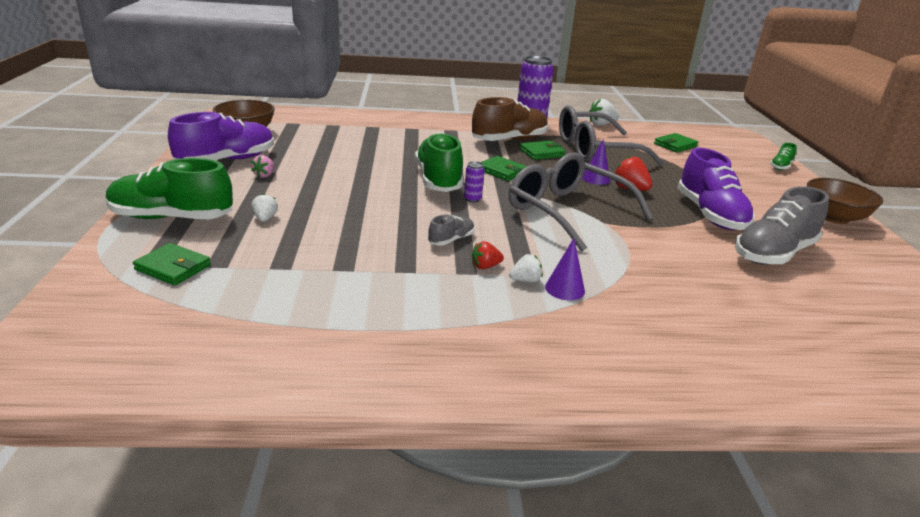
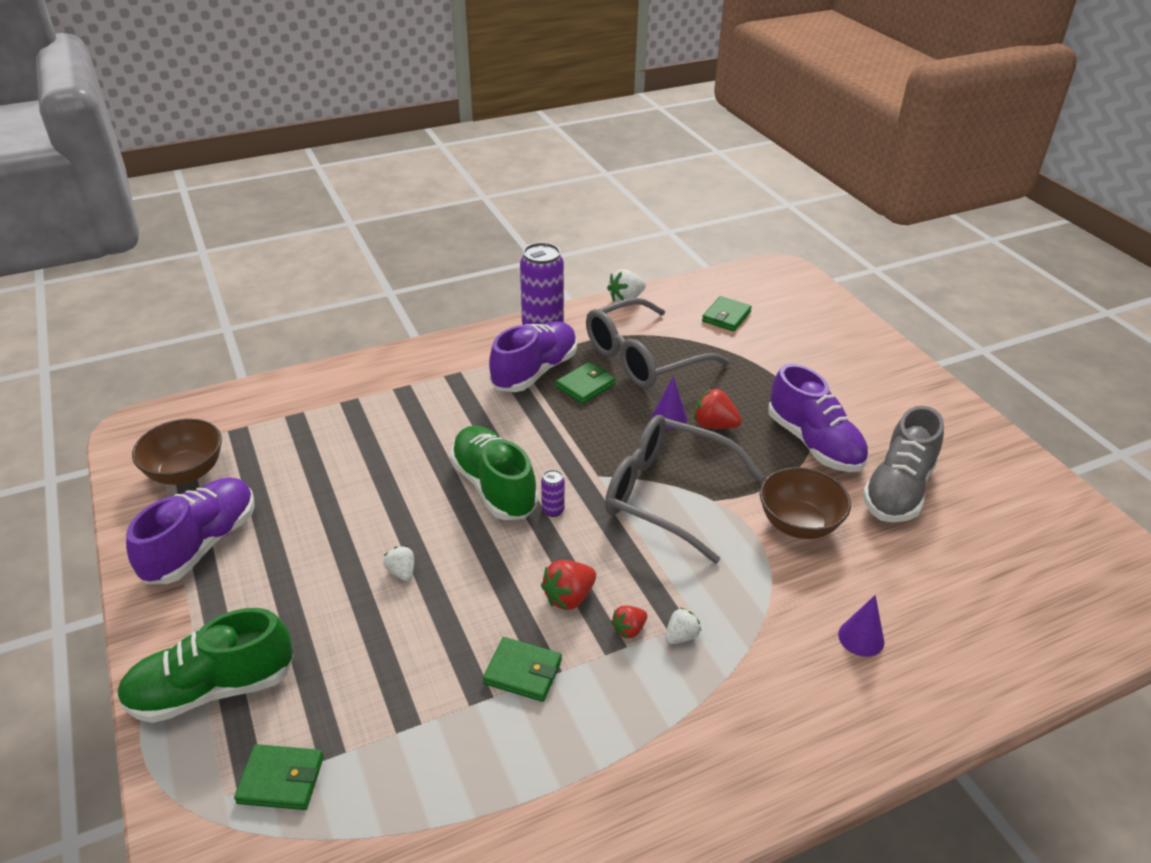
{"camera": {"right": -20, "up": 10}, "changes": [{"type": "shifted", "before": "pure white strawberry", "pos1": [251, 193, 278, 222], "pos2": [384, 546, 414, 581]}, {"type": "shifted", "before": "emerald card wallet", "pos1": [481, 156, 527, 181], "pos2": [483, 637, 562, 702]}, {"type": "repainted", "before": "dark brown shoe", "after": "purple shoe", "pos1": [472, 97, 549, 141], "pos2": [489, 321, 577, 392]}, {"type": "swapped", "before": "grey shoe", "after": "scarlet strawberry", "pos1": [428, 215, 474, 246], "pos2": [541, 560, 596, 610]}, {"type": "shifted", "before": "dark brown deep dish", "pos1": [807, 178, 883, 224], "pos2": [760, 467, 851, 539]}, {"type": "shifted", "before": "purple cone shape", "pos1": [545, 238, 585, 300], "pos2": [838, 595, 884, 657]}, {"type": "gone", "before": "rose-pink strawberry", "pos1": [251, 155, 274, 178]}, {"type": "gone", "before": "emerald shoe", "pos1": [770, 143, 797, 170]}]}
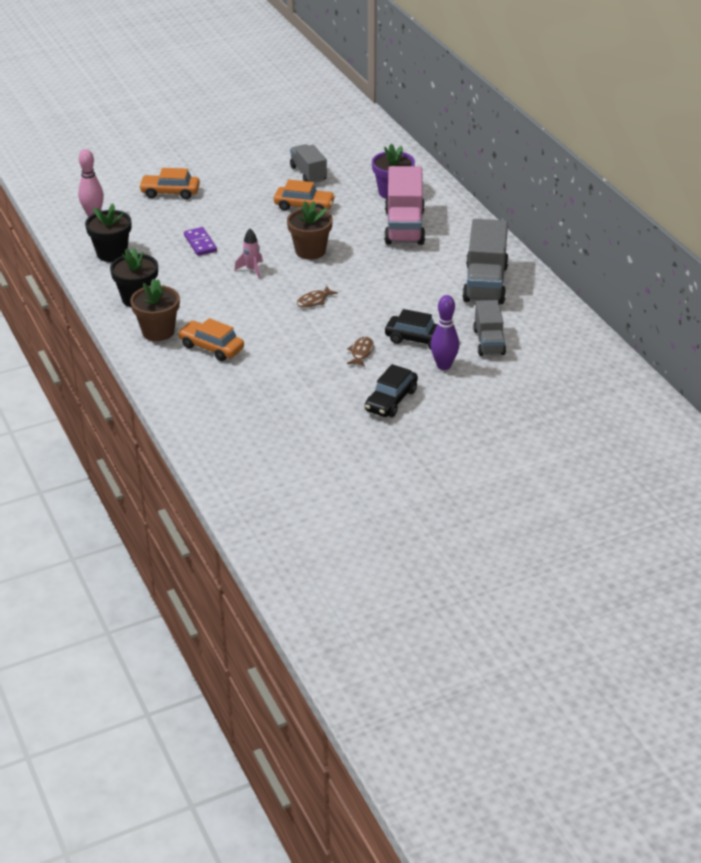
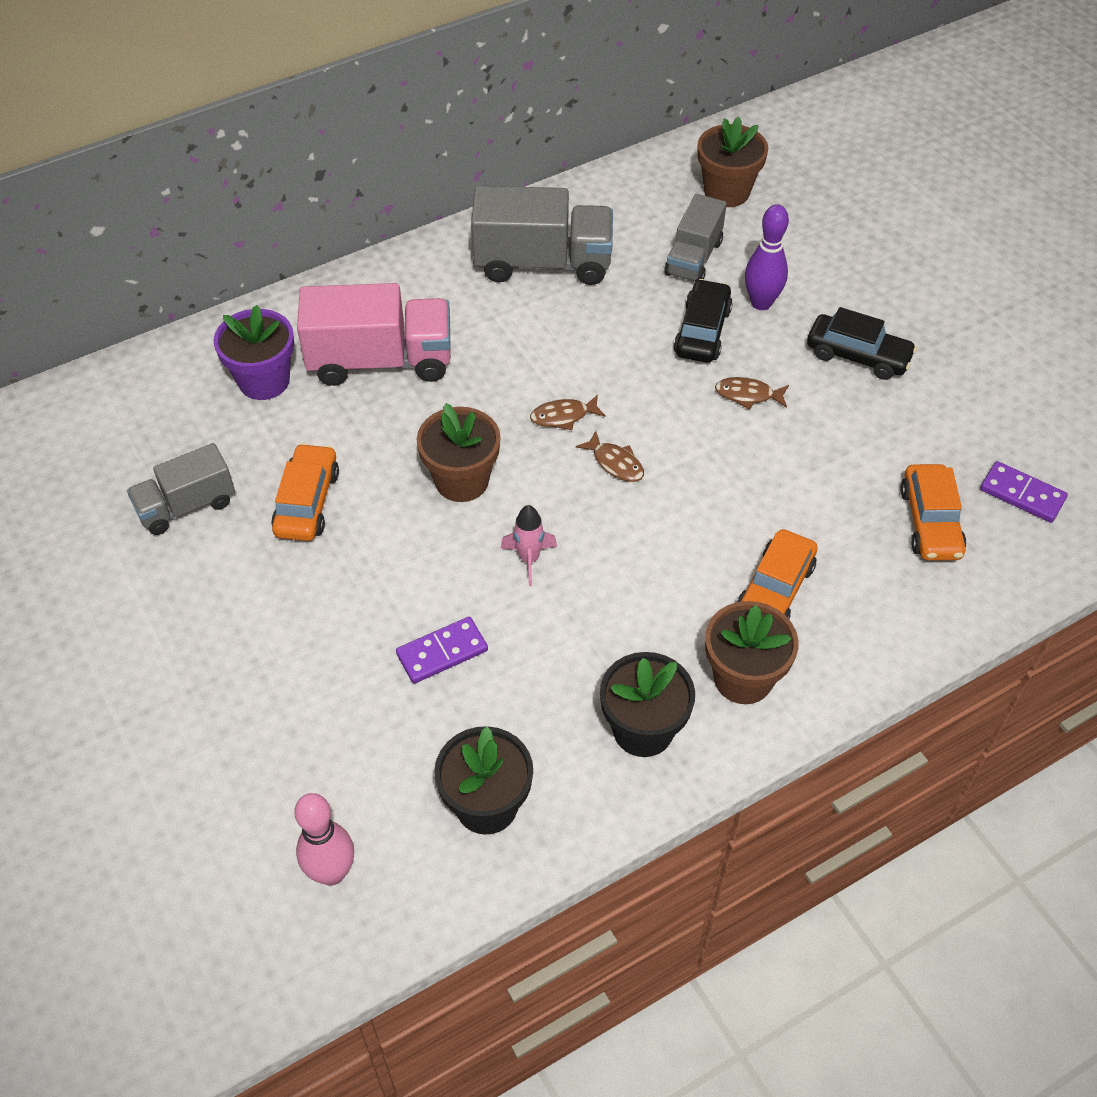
{"camera": {"right": -95, "up": 15}, "changes": [{"type": "new", "after": "dark brown toy fish", "pos2": [530, 394, 606, 430]}, {"type": "rotated", "before": "grey lorry", "pos1": [473, 300, 506, 356], "pos2": [664, 194, 727, 282], "turn": 120}, {"type": "new", "after": "dark brown potted plant", "pos2": [697, 117, 768, 207]}, {"type": "shifted", "before": "orange-coloured automobile", "pos1": [139, 168, 200, 199], "pos2": [900, 464, 966, 561]}, {"type": "new", "after": "purple domino piece", "pos2": [980, 461, 1068, 523]}]}
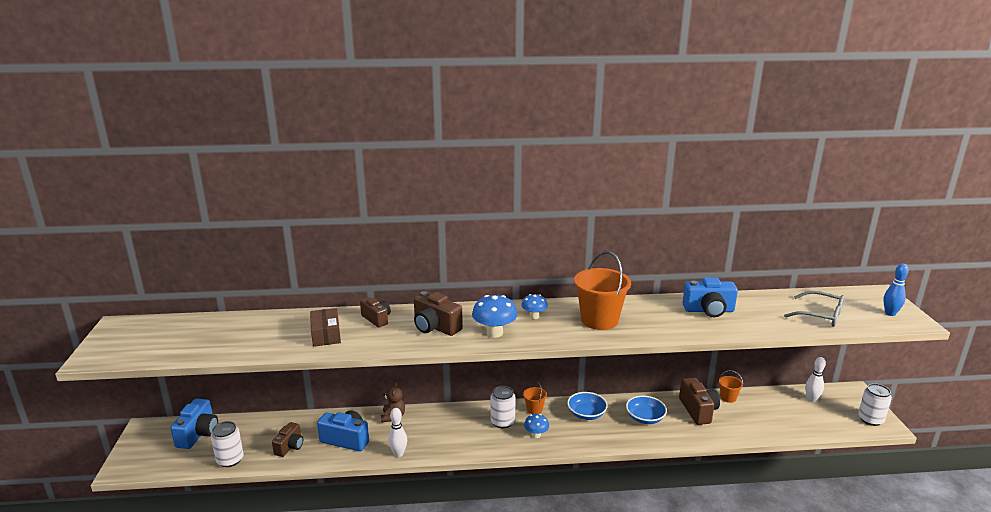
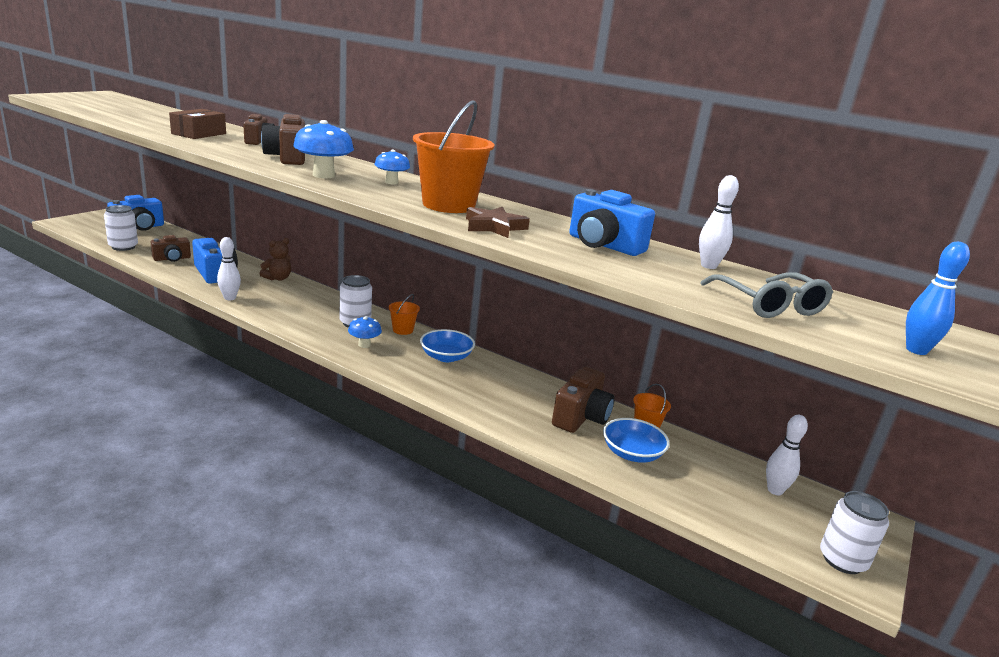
{"camera": {"right": 35, "up": 0}, "changes": [{"type": "new", "after": "dark brown star", "pos2": [466, 207, 530, 238]}, {"type": "shifted", "before": "blue deep dish", "pos1": [626, 396, 667, 424], "pos2": [603, 418, 670, 463]}, {"type": "new", "after": "pure white skittle", "pos2": [699, 175, 739, 269]}]}
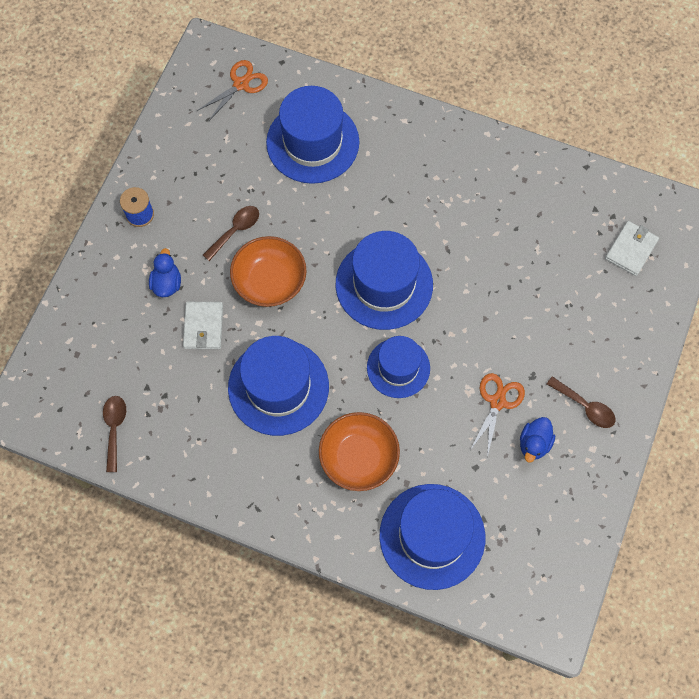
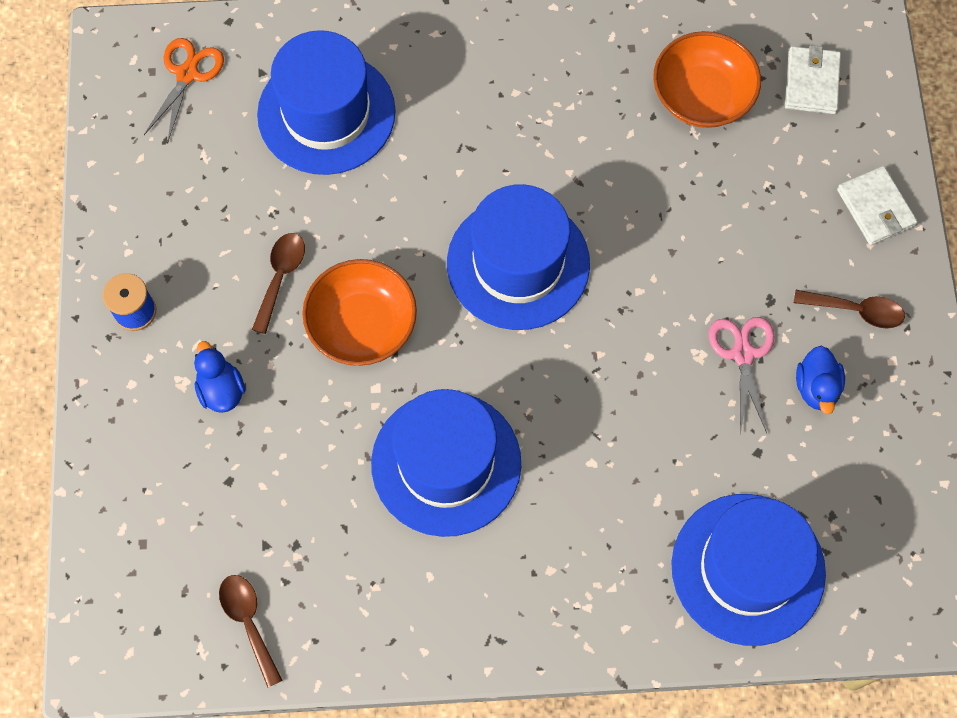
{"camera": {"right": -25, "up": 0}, "changes": [{"type": "shifted", "before": "orange-coloured deep dish", "pos1": [319, 412, 400, 491], "pos2": [653, 31, 761, 128]}, {"type": "repainted", "before": "orange-coloured shears", "after": "rose-pink shears", "pos1": [470, 373, 525, 457], "pos2": [709, 317, 775, 434]}, {"type": "shifted", "before": "pure white card wallet", "pos1": [183, 302, 223, 349], "pos2": [837, 166, 918, 245]}, {"type": "gone", "before": "blue tall hat", "pos1": [367, 336, 430, 398]}]}
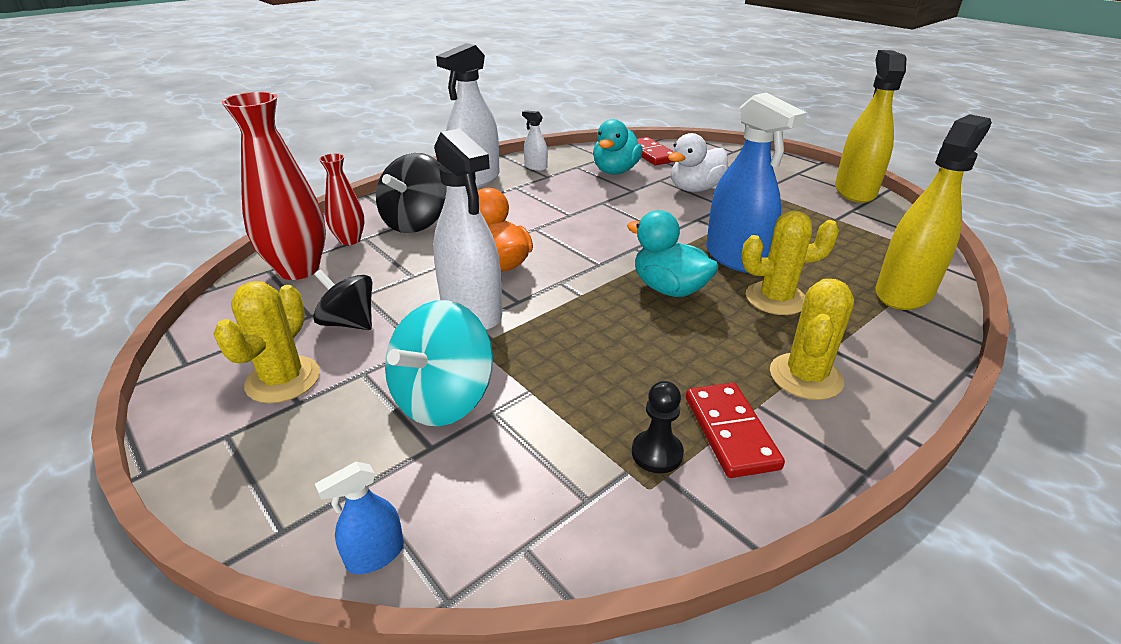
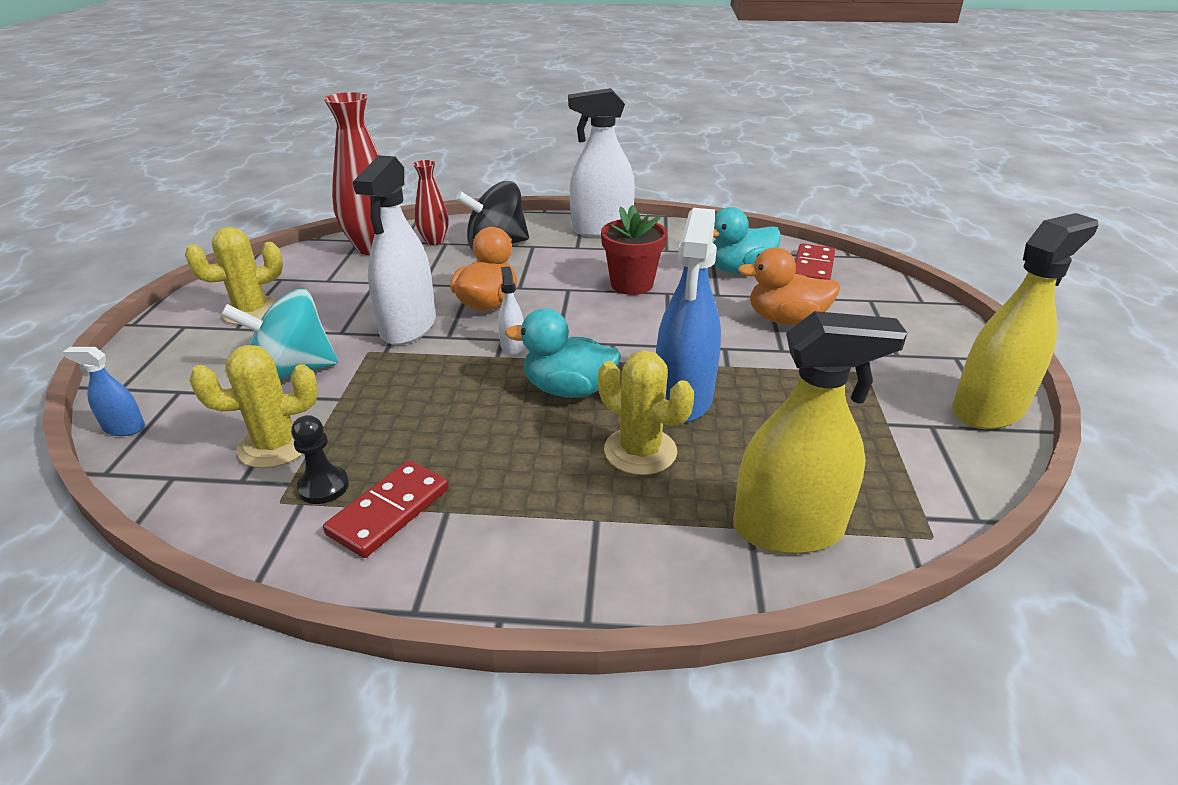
{"camera": {"right": 45, "up": 0}, "changes": [{"type": "shifted", "before": "golden saguaro cactus", "pos1": [770, 279, 854, 400], "pos2": [189, 345, 318, 468]}, {"type": "shifted", "before": "pure white sprayer", "pos1": [522, 110, 548, 171], "pos2": [498, 266, 525, 355]}, {"type": "rotated", "before": "teal duck", "pos1": [627, 210, 718, 297], "pos2": [505, 308, 621, 398], "turn": -75}, {"type": "new", "after": "scarlet potted plant", "pos2": [601, 205, 667, 295]}, {"type": "repainted", "before": "pure white duck", "after": "orange-coloured duck", "pos1": [668, 133, 728, 192], "pos2": [738, 247, 840, 325]}, {"type": "gone", "before": "black spinning top", "pos1": [313, 269, 372, 330]}]}
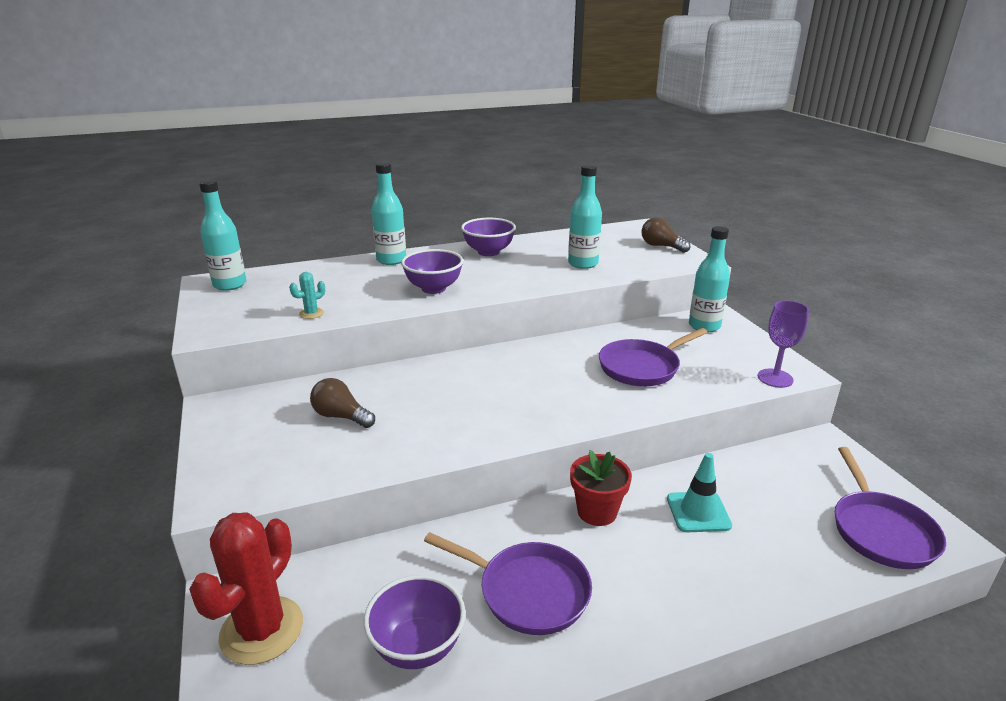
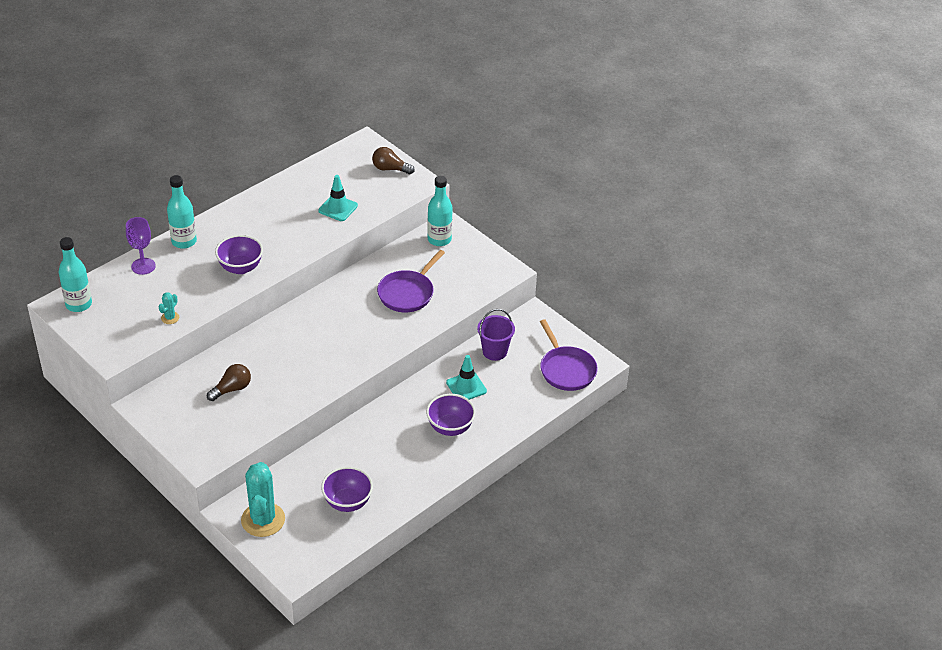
{"camera": {"right": -25, "up": 15}, "changes": [{"type": "shifted", "before": "purple chalice", "pos1": [757, 300, 809, 388], "pos2": [126, 217, 156, 275]}, {"type": "rotated", "before": "dark brown lightbulb", "pos1": [310, 378, 375, 428], "pos2": [207, 364, 251, 401], "turn": 135}, {"type": "repainted", "before": "scarlet saguaro cactus", "after": "teal saguaro cactus", "pos1": [189, 513, 303, 665], "pos2": [241, 462, 285, 537]}, {"type": "swapped", "before": "teal drink bottle", "after": "teal traffic cone", "pos1": [568, 164, 602, 269], "pos2": [318, 175, 358, 221]}, {"type": "shifted", "before": "purple deep dish", "pos1": [461, 218, 516, 256], "pos2": [426, 394, 476, 436]}, {"type": "new", "after": "purple sand bucket", "pos2": [477, 309, 515, 361]}, {"type": "gone", "before": "purple pan", "pos1": [424, 532, 592, 635]}, {"type": "gone", "before": "scarlet potted plant", "pos1": [570, 450, 632, 526]}]}
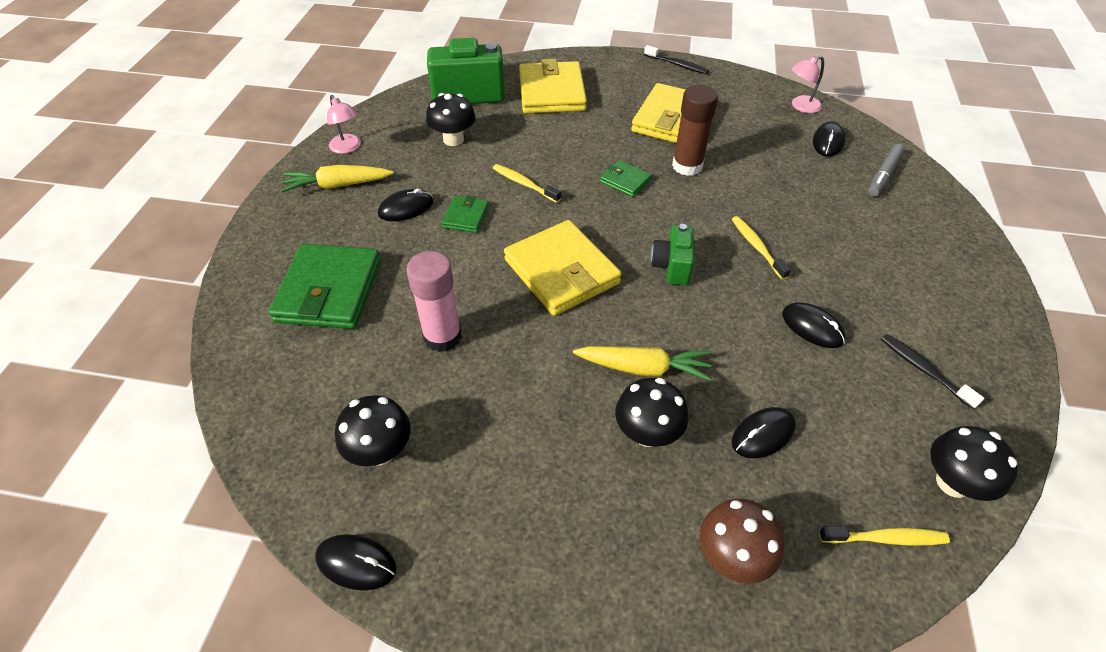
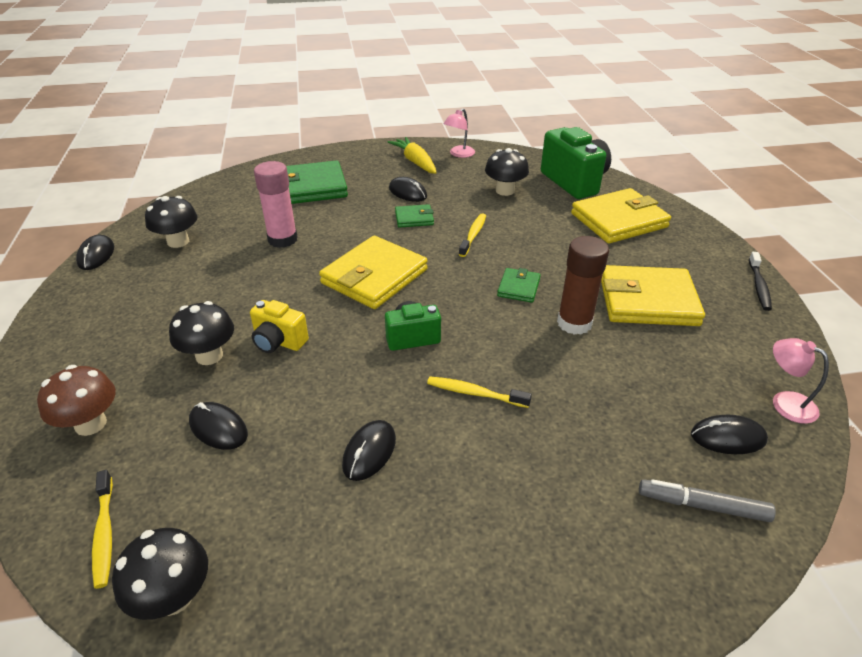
{"camera": {"right": 70, "up": -10}, "changes": [{"type": "swapped", "before": "golden toy carrot", "after": "golden camera", "pos1": [573, 346, 712, 381], "pos2": [250, 300, 309, 353]}, {"type": "rotated", "before": "golden toothbrush", "pos1": [732, 216, 791, 280], "pos2": [427, 377, 532, 408], "turn": -120}, {"type": "gone", "before": "black toothbrush", "pos1": [881, 334, 984, 409]}]}
